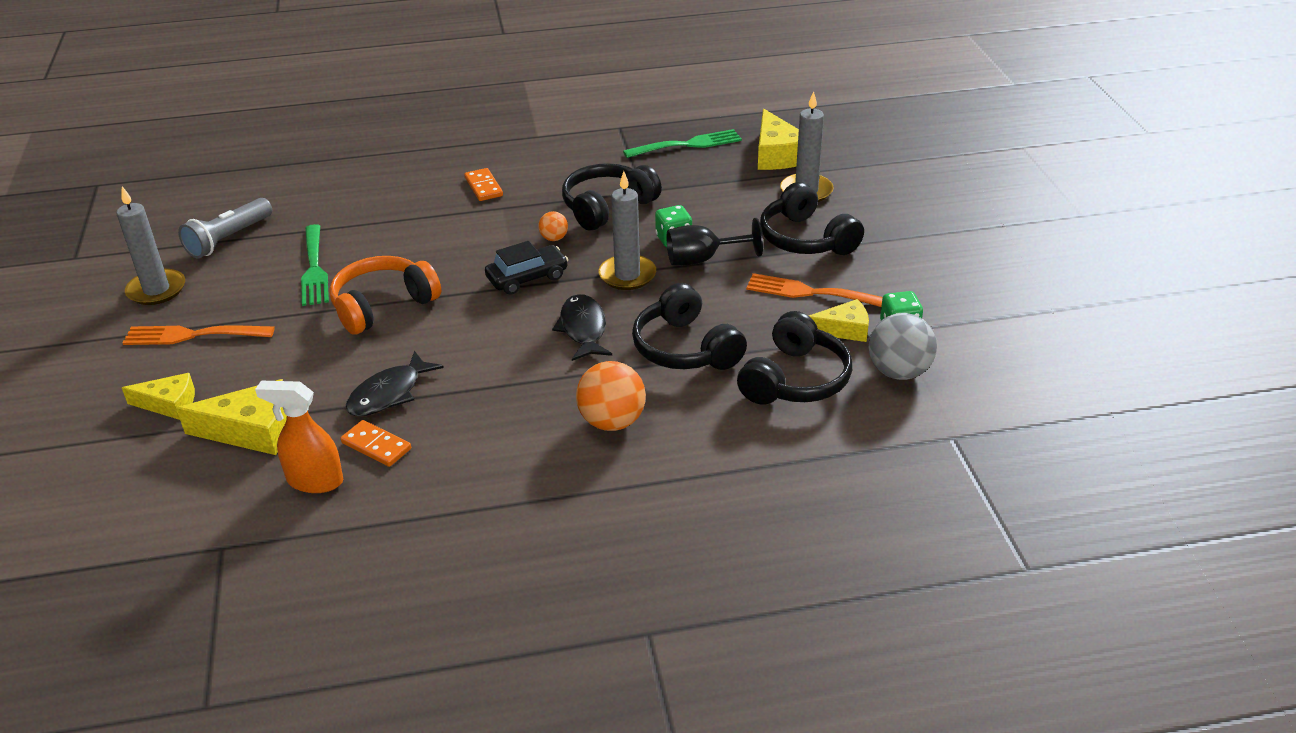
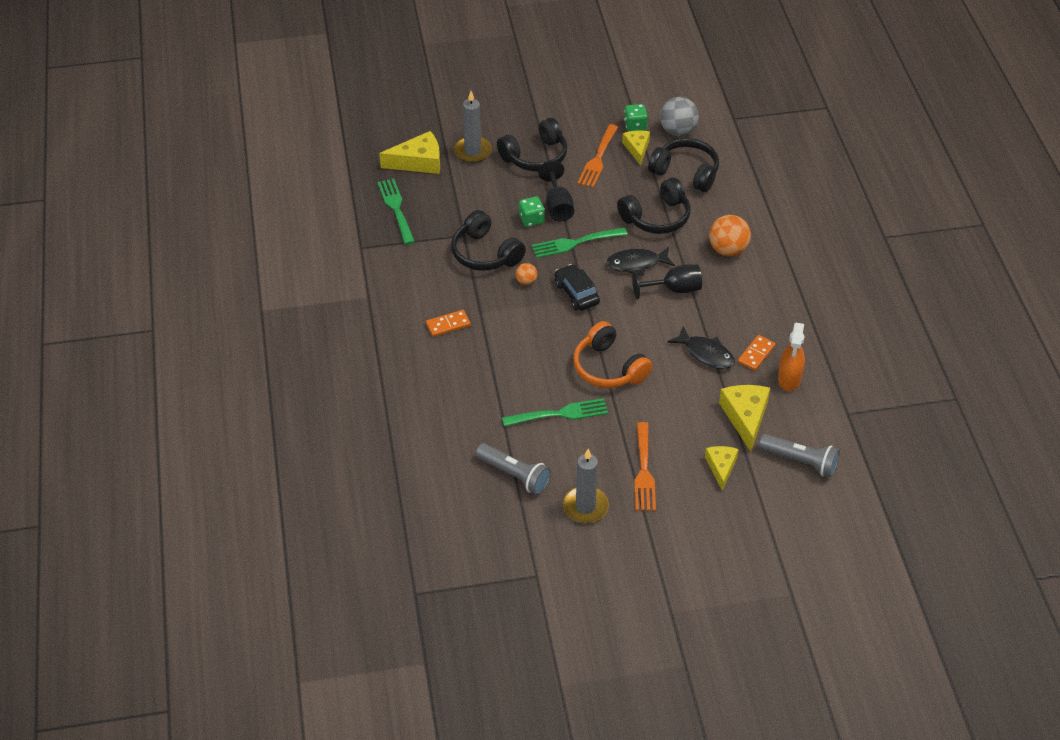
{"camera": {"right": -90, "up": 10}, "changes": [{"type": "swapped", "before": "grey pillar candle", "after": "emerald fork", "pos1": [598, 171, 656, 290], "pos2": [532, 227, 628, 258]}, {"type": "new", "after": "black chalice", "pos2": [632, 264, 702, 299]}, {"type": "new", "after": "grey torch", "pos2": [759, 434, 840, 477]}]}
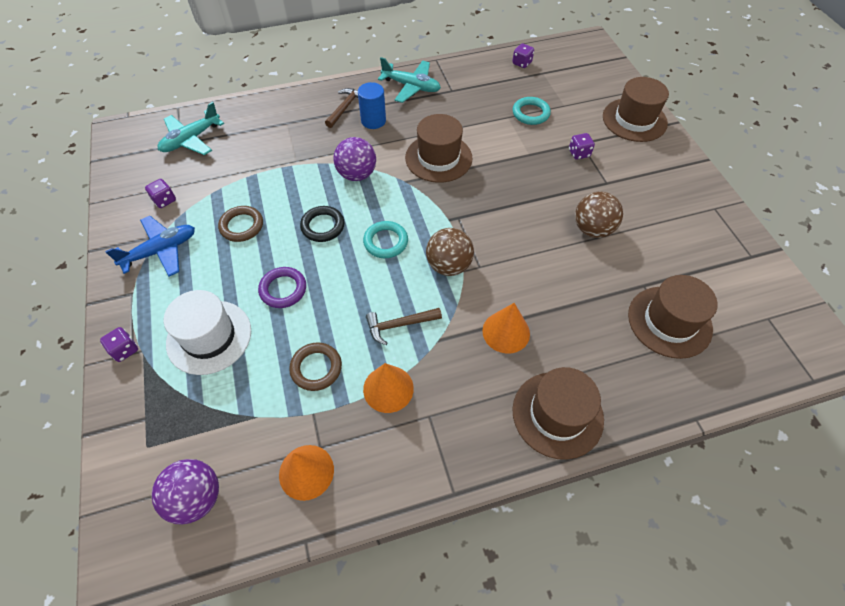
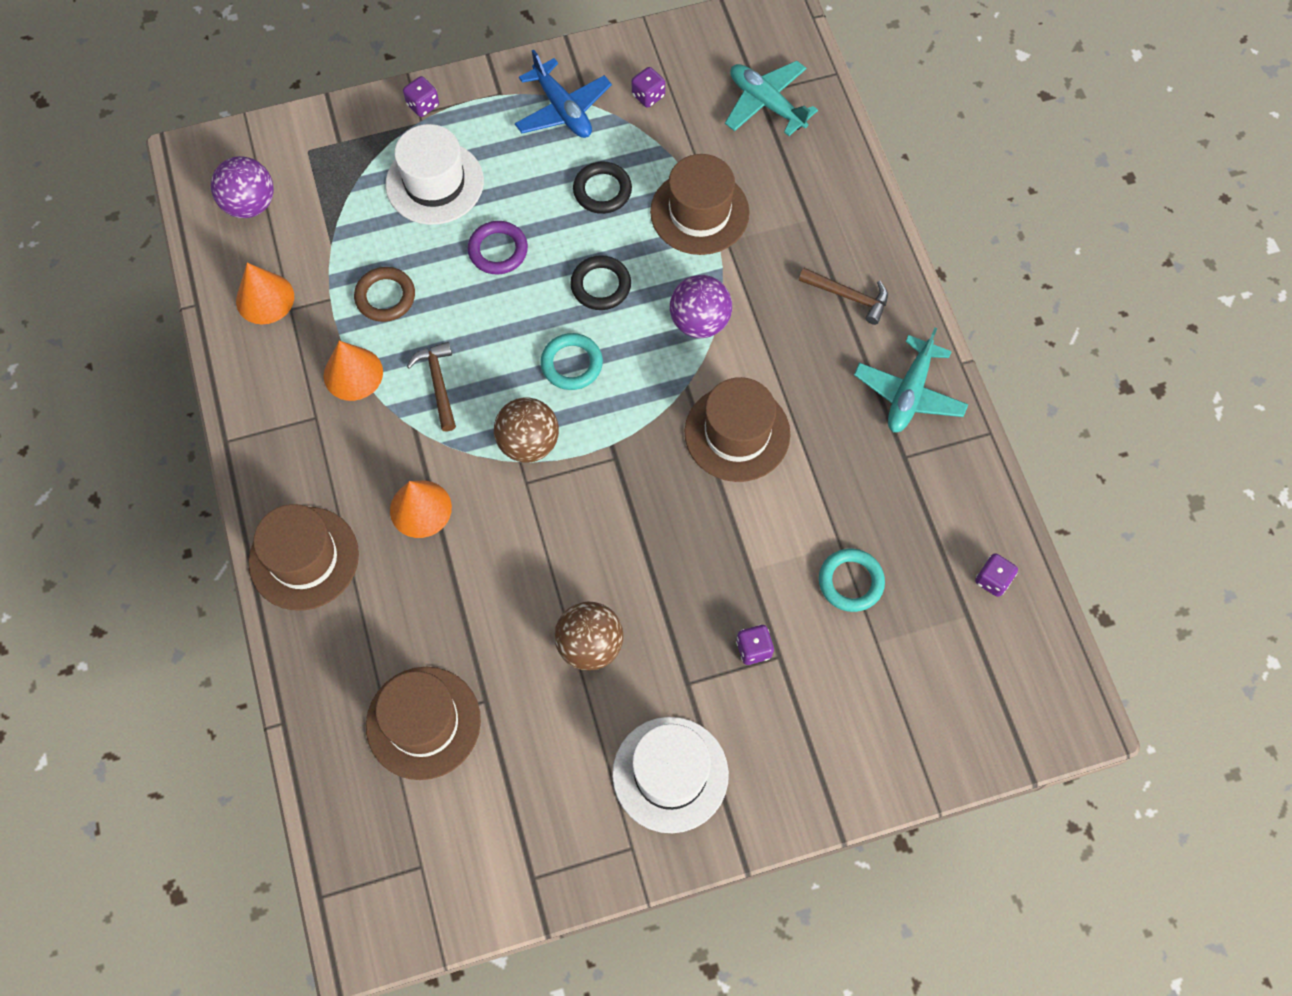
{"camera": {"right": 90, "up": 10}, "changes": [{"type": "repainted", "before": "dark brown hoop", "after": "black hoop", "pos1": [218, 206, 263, 242], "pos2": [573, 161, 632, 214]}, {"type": "new", "after": "pure white tall hat", "pos2": [612, 717, 729, 833]}, {"type": "shifted", "before": "dark brown tall hat", "pos1": [603, 77, 669, 142], "pos2": [650, 154, 750, 255]}, {"type": "gone", "before": "blue solid cylinder", "pos1": [358, 82, 386, 129]}]}
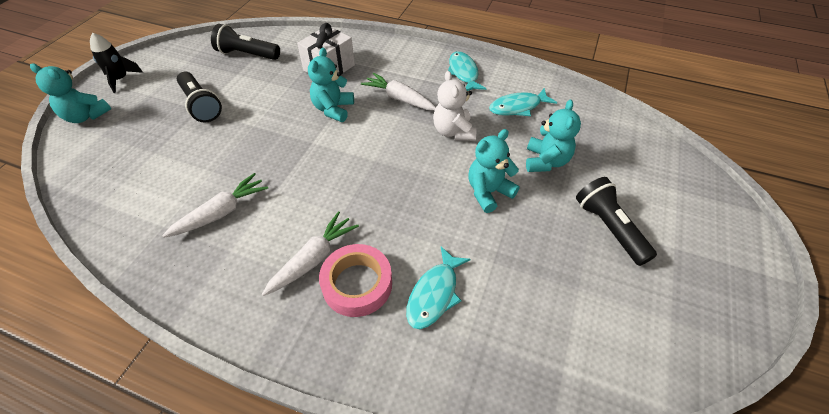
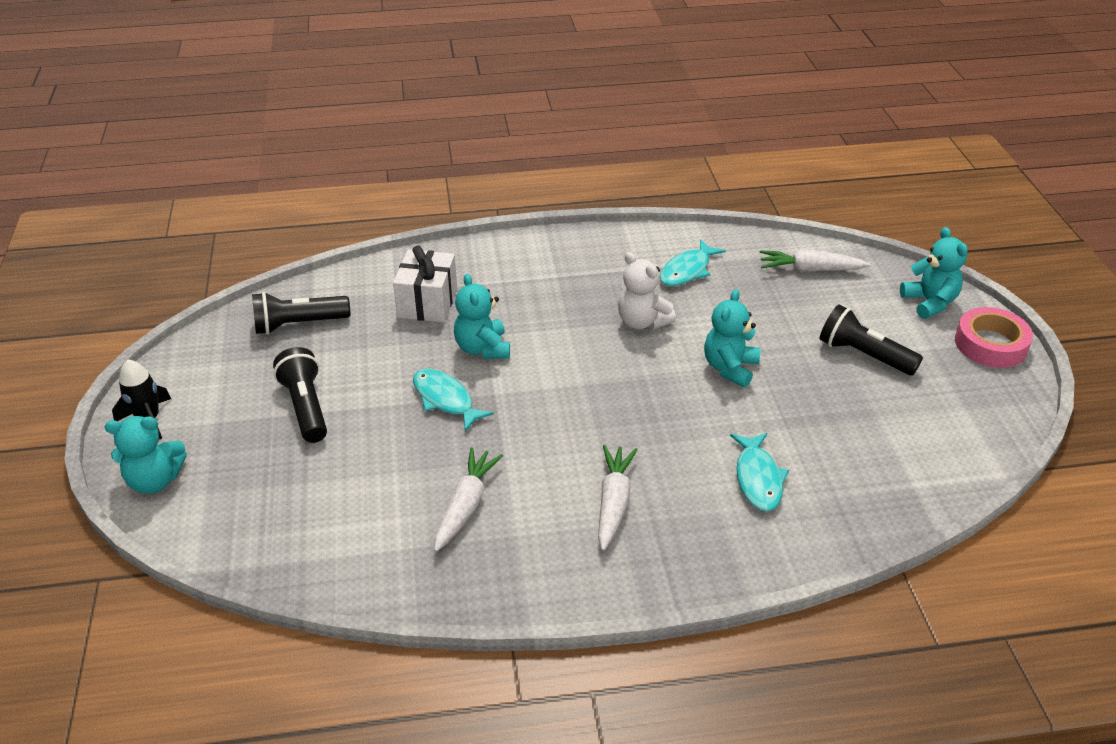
{"camera": {"right": -30, "up": -10}, "changes": [{"type": "rotated", "before": "black torch", "pos1": [177, 72, 222, 122], "pos2": [273, 347, 327, 443], "turn": -135}, {"type": "shifted", "before": "teal toy fish", "pos1": [448, 51, 487, 91], "pos2": [413, 369, 494, 432]}, {"type": "shifted", "before": "pure white toy carrot", "pos1": [361, 73, 436, 110], "pos2": [760, 250, 871, 272]}, {"type": "shifted", "before": "teal teddy", "pos1": [526, 100, 581, 172], "pos2": [900, 227, 968, 319]}, {"type": "shifted", "before": "rose-pink tape", "pos1": [319, 244, 392, 317], "pos2": [955, 307, 1033, 368]}]}
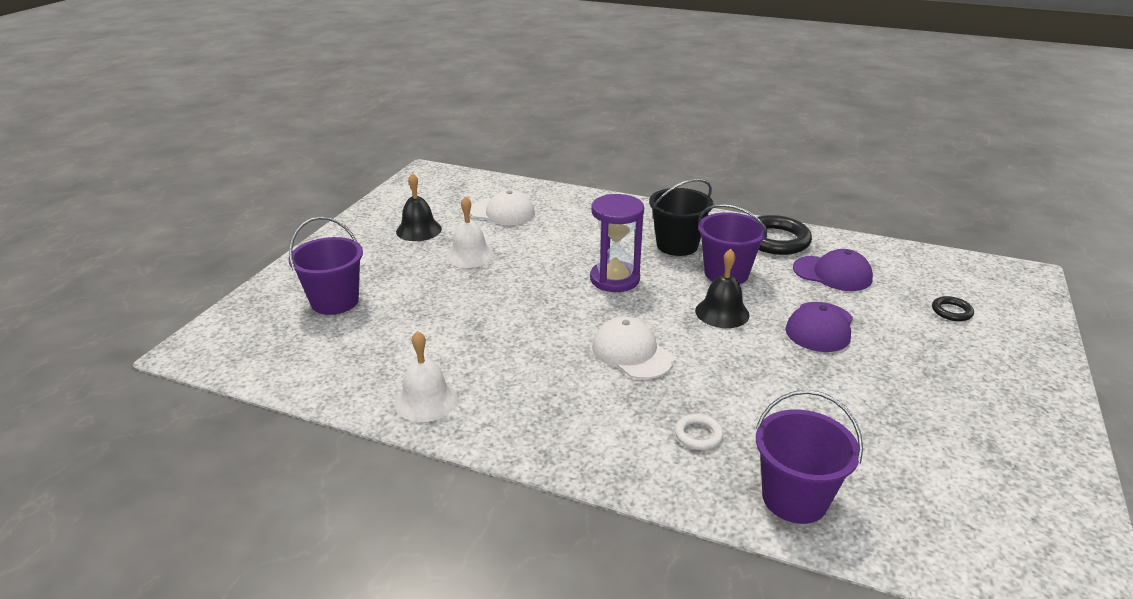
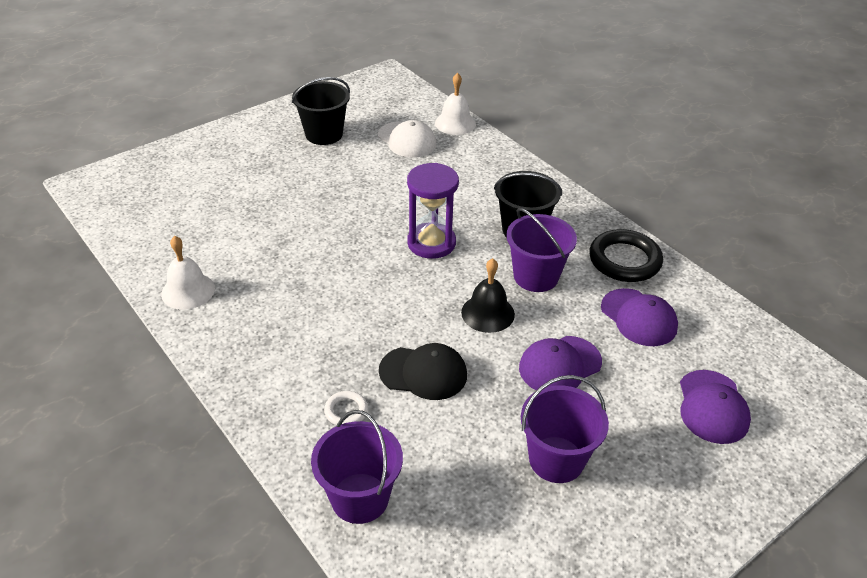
{"camera": {"right": 30, "up": 10}, "changes": [{"type": "swapped", "before": "black hand bell", "after": "black sand bucket", "pos1": [396, 173, 442, 241], "pos2": [292, 77, 350, 145]}, {"type": "new", "after": "black cap", "pos2": [379, 343, 467, 400]}, {"type": "shifted", "before": "pure white hand bell", "pos1": [446, 196, 494, 268], "pos2": [435, 73, 476, 135]}, {"type": "shifted", "before": "purple sand bucket", "pos1": [288, 217, 363, 315], "pos2": [521, 375, 609, 483]}, {"type": "swapped", "before": "black hoop", "after": "purple cap", "pos1": [932, 296, 974, 321], "pos2": [680, 370, 751, 444]}, {"type": "gone", "before": "pure white cap", "pos1": [592, 317, 674, 379]}]}
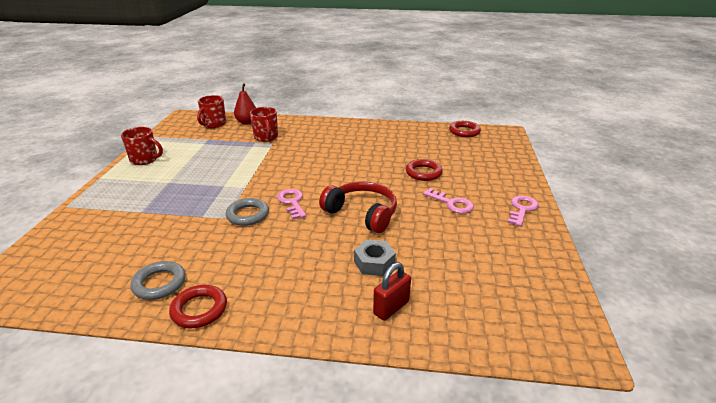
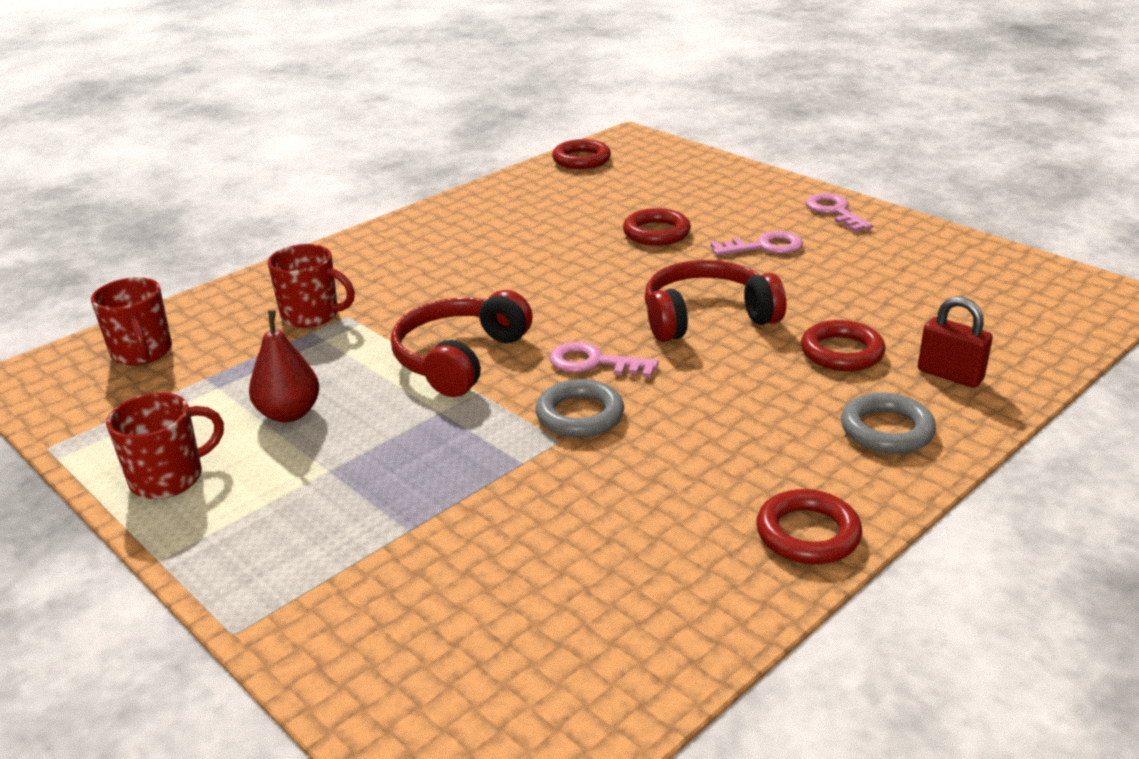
{"camera": {"right": -50, "up": 0}, "changes": [{"type": "shifted", "before": "scarlet pear fruit", "pos1": [234, 83, 256, 124], "pos2": [249, 310, 319, 422]}, {"type": "new", "after": "scarlet headphones", "pos2": [391, 290, 533, 397]}, {"type": "swapped", "before": "grey hex nut", "after": "scarlet hoop", "pos1": [354, 240, 396, 276], "pos2": [801, 320, 885, 371]}, {"type": "shifted", "before": "grey hoop", "pos1": [130, 261, 186, 300], "pos2": [841, 392, 936, 454]}, {"type": "rotated", "before": "scarlet small lock", "pos1": [373, 262, 411, 321], "pos2": [918, 297, 993, 388], "turn": -45}]}
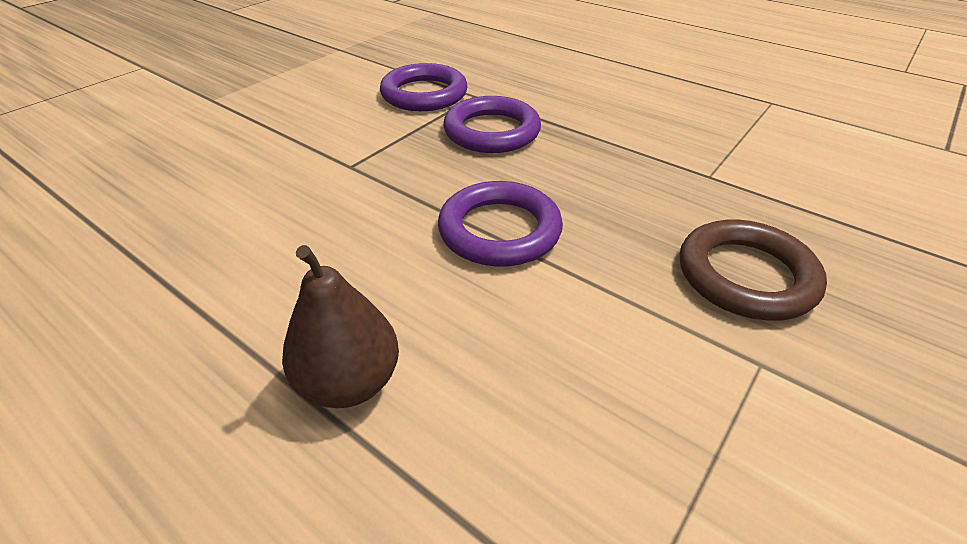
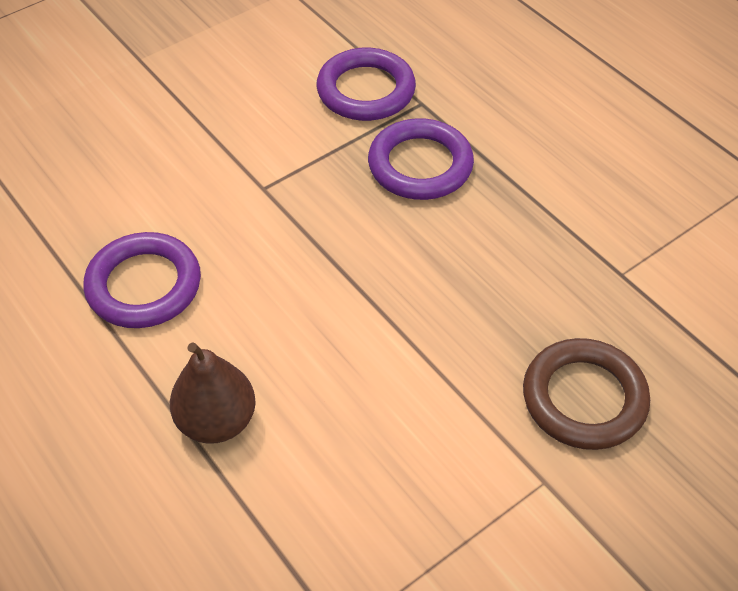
{"camera": {"right": 15, "up": 10}, "changes": [{"type": "shifted", "before": "purple hoop", "pos1": [438, 181, 563, 267], "pos2": [83, 232, 201, 328]}]}
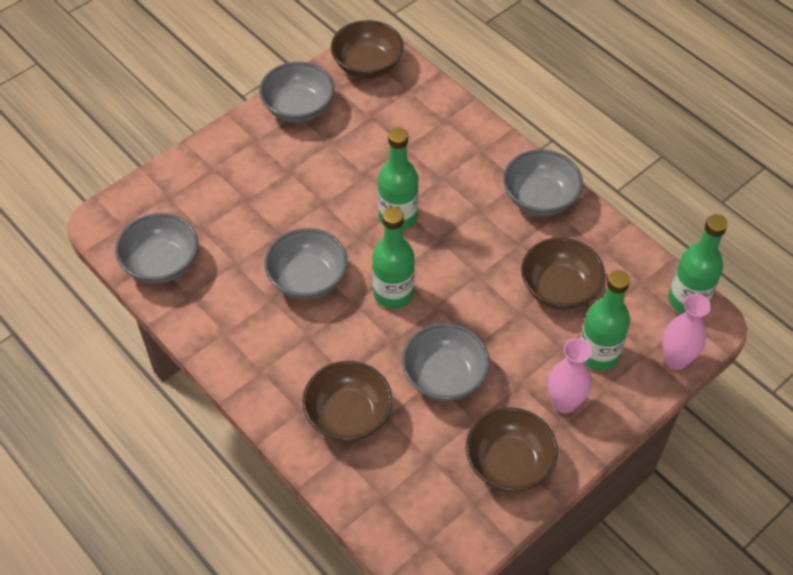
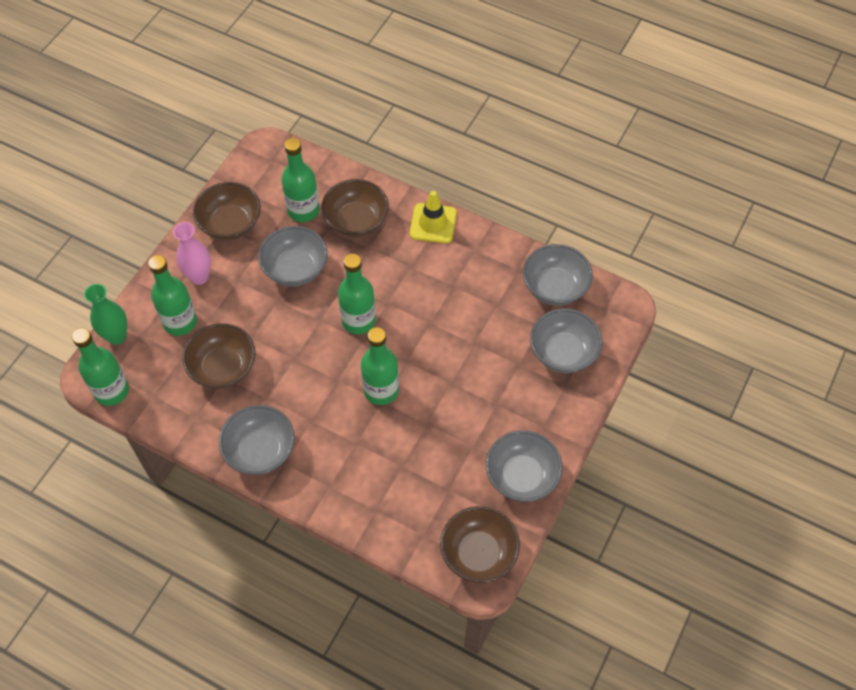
{"camera": {"right": 160, "up": 5}, "changes": [{"type": "repainted", "before": "rose-pink vase", "after": "emerald vase", "pos1": [662, 294, 711, 370], "pos2": [84, 284, 127, 345]}, {"type": "new", "after": "emerald drink bottle", "pos2": [281, 138, 320, 222]}, {"type": "new", "after": "golden traffic cone", "pos2": [410, 191, 457, 243]}, {"type": "shifted", "before": "grey deep dish", "pos1": [264, 228, 347, 300], "pos2": [530, 309, 603, 373]}]}
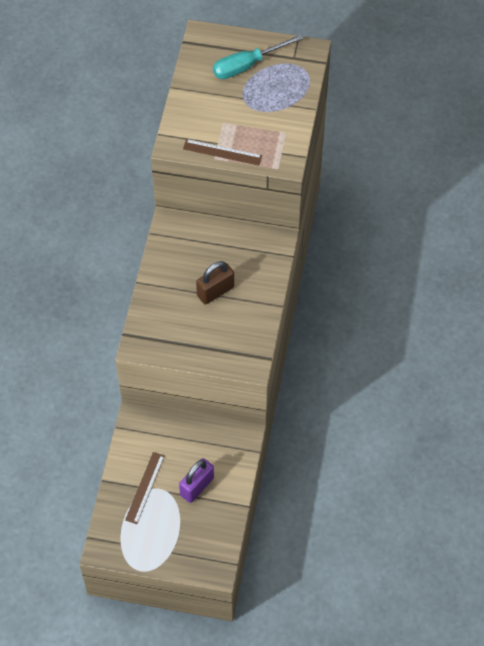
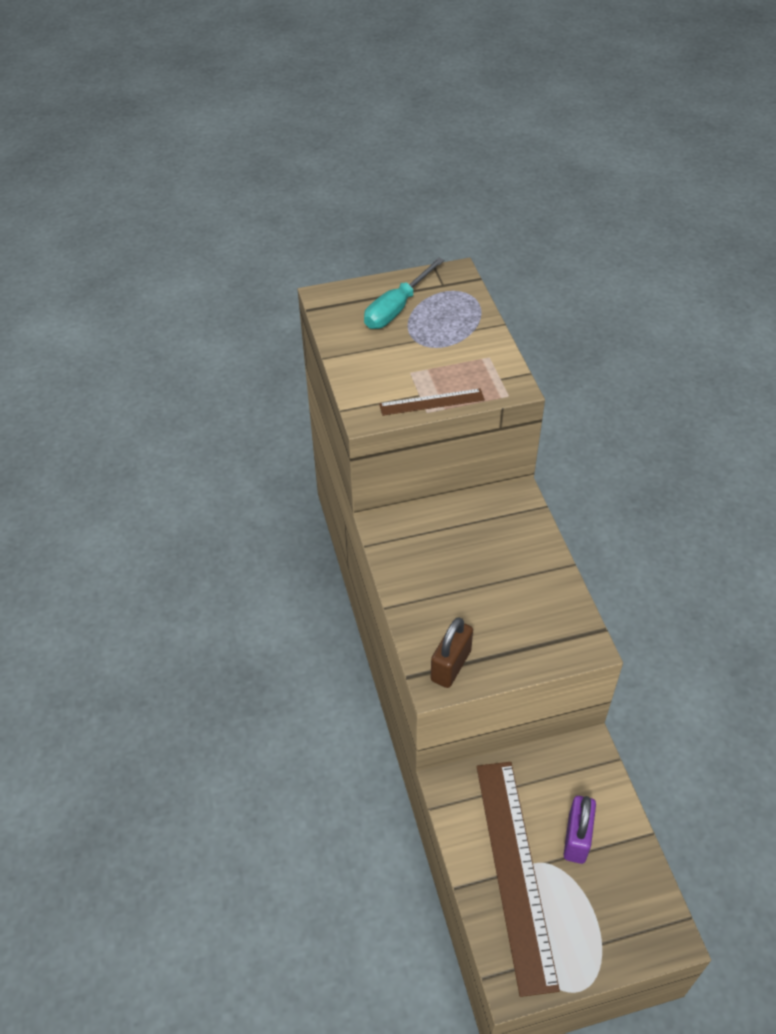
{"camera": {"right": -25, "up": -10}, "changes": [{"type": "shifted", "before": "dark brown small lock", "pos1": [196, 261, 234, 304], "pos2": [431, 617, 473, 688]}, {"type": "scaled", "before": "dark brown measuring stick", "pos1": [125, 452, 165, 524], "pos2": [477, 762, 560, 997], "scale": 2.09}]}
